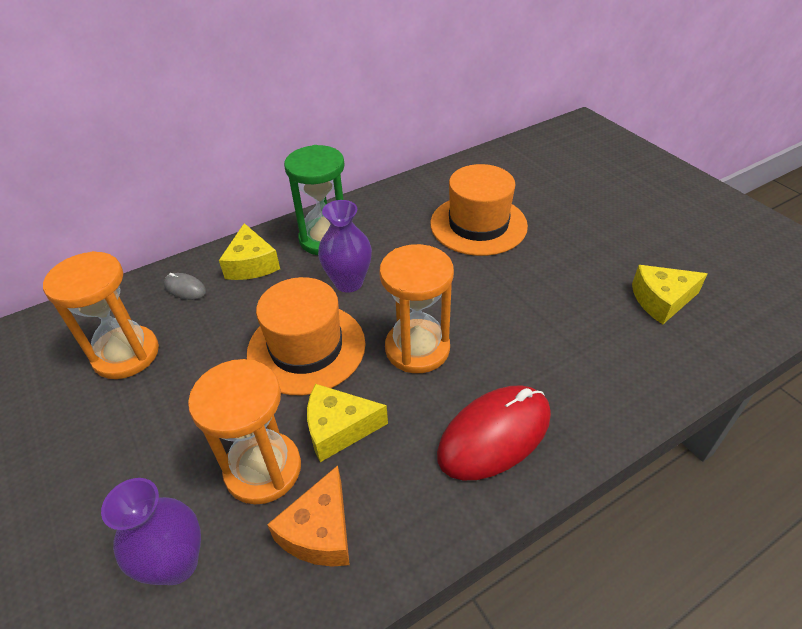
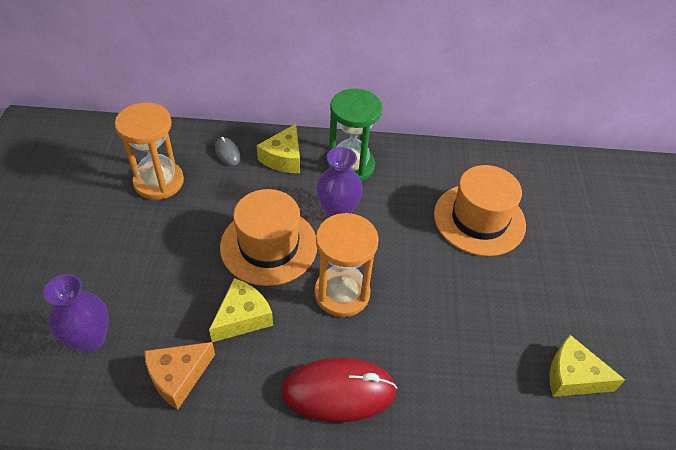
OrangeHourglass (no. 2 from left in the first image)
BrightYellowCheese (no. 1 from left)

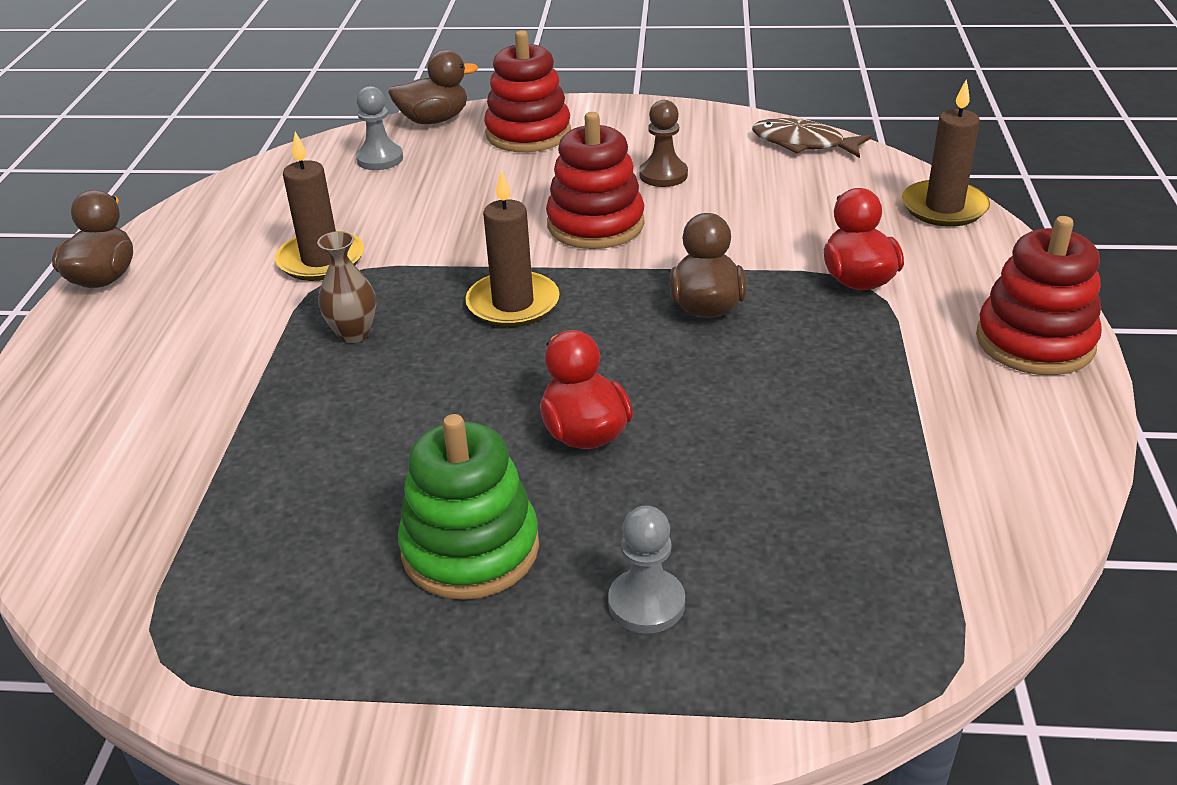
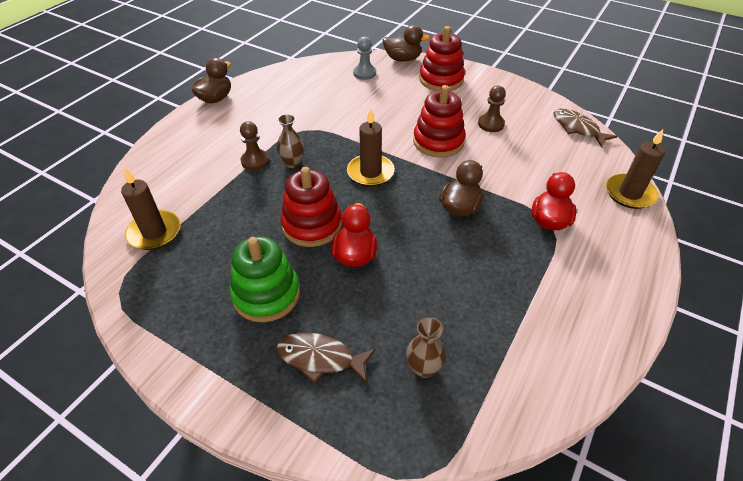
BrownGamePawn (no. 1 from left)
BrownFlowerVase (no. 2 from left)
BrownWaxCandle (no. 1 from left)
CrimsonStackingToy (no. 1 from left)
BrownFish (no. 1 from left)

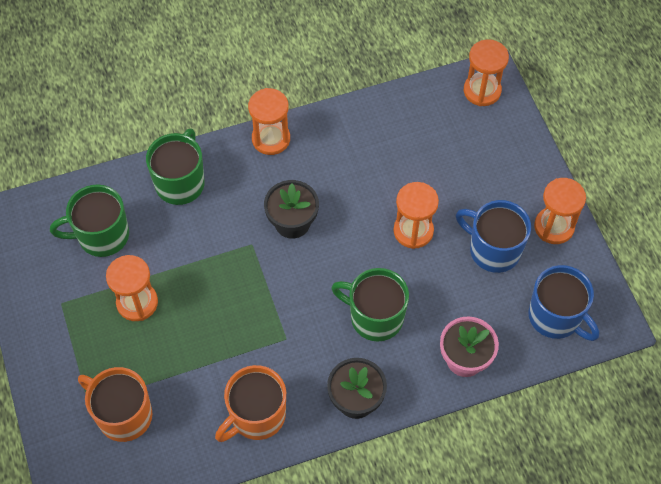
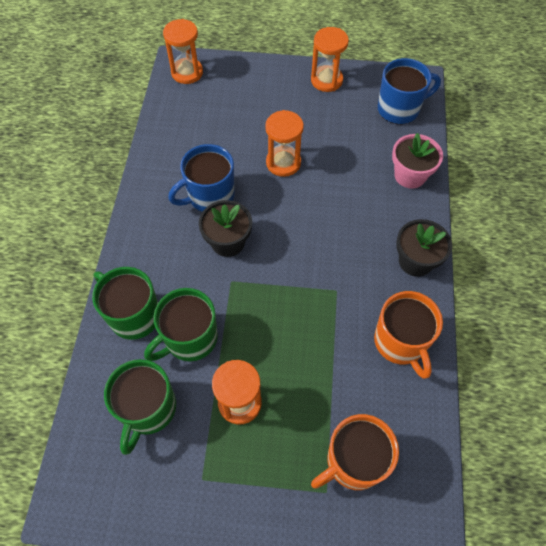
OrangeHourglass (no. 2 from left in the first image)
LeafGreenMug (no. 3 from left)
CobaltMug (no. 1 from left)

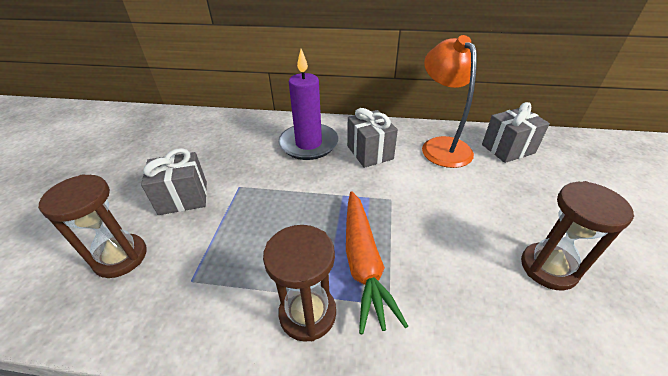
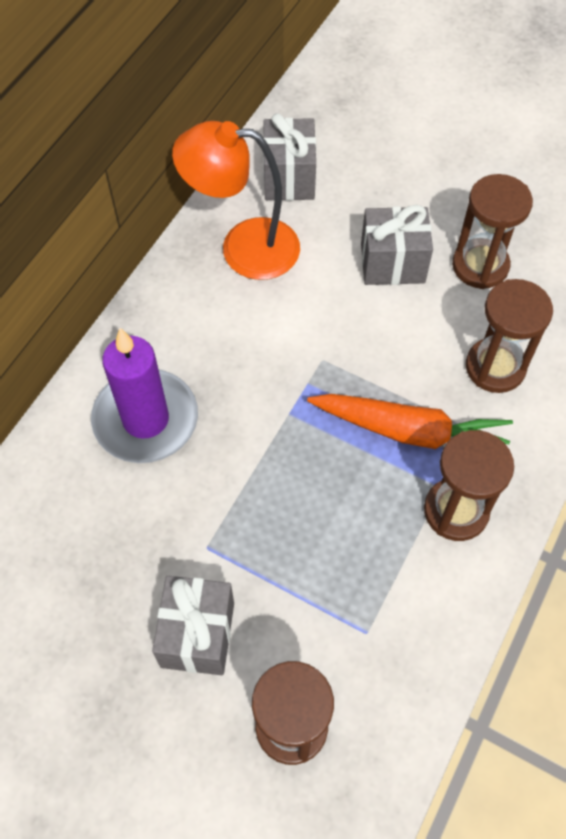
BrownHourglass (no. 4 from left)
AshGreyWrappedGift (no. 3 from left)

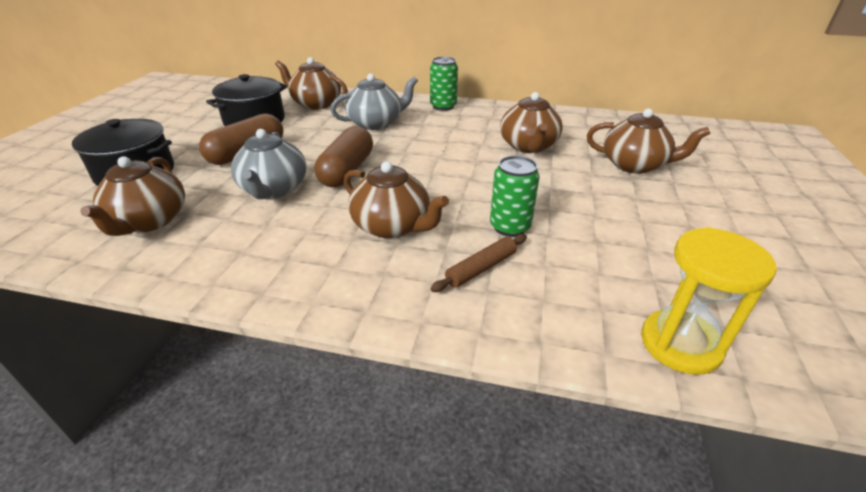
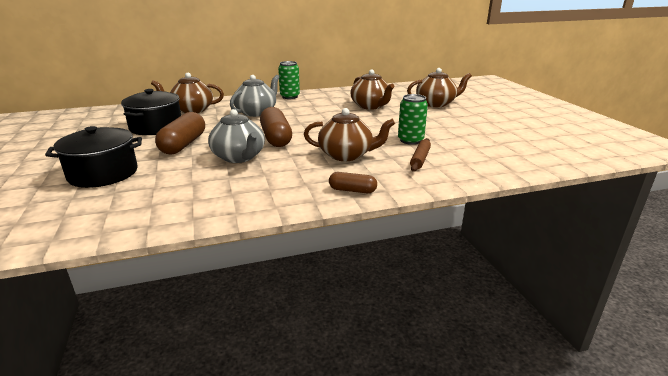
BrownTeaPot (no. 1 from left in the first image)
BrightYellowHourglass
BrownPillShape (no. 3 from left)

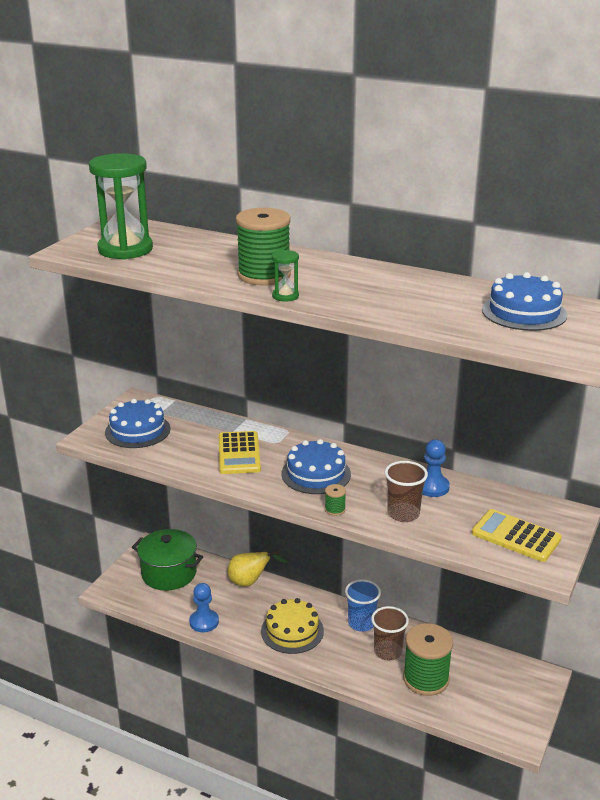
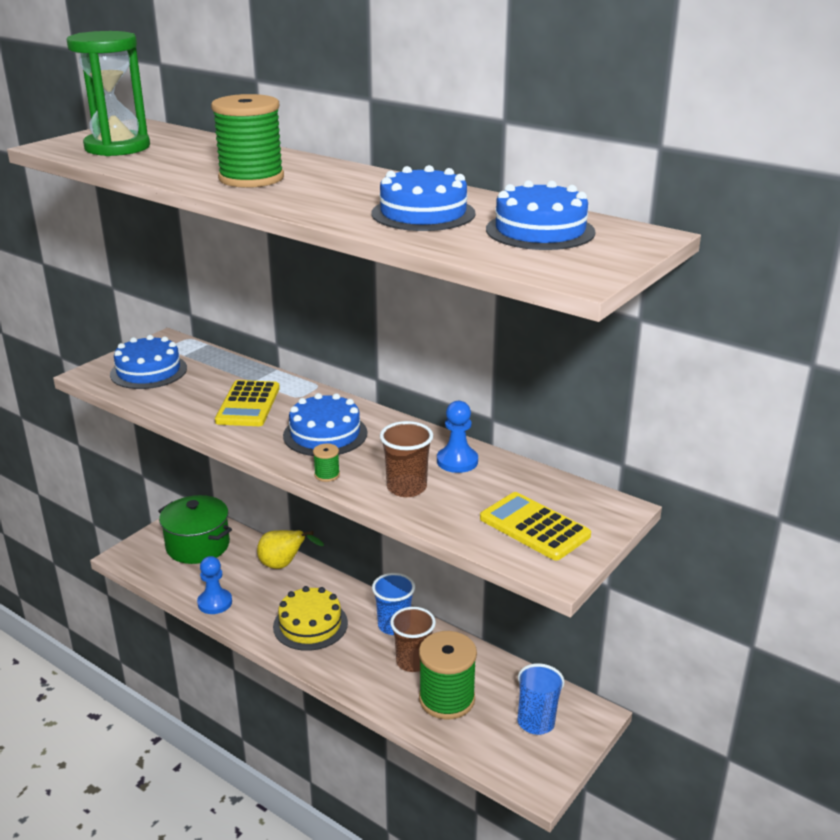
LeafGreenHourglass (no. 2 from left in the first image)
CobaltCake (no. 3 from left)
CobaltTumbler (no. 2 from left)

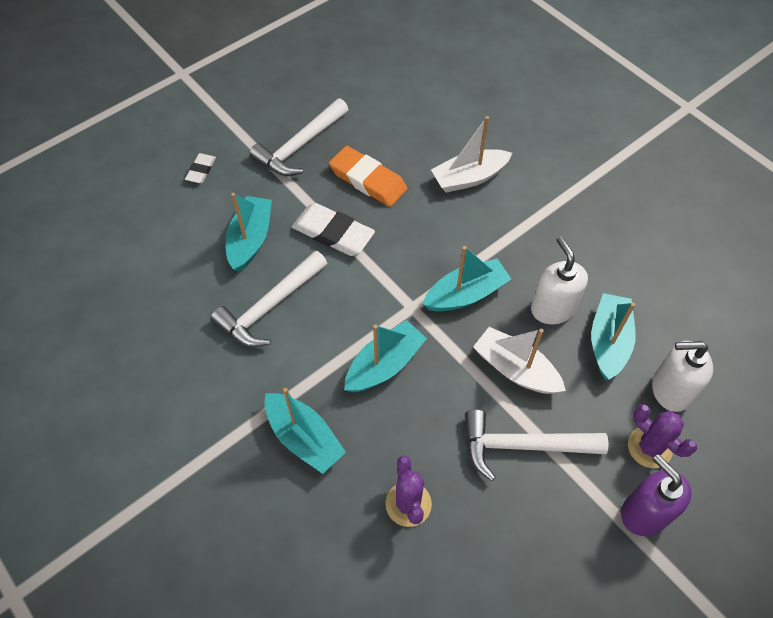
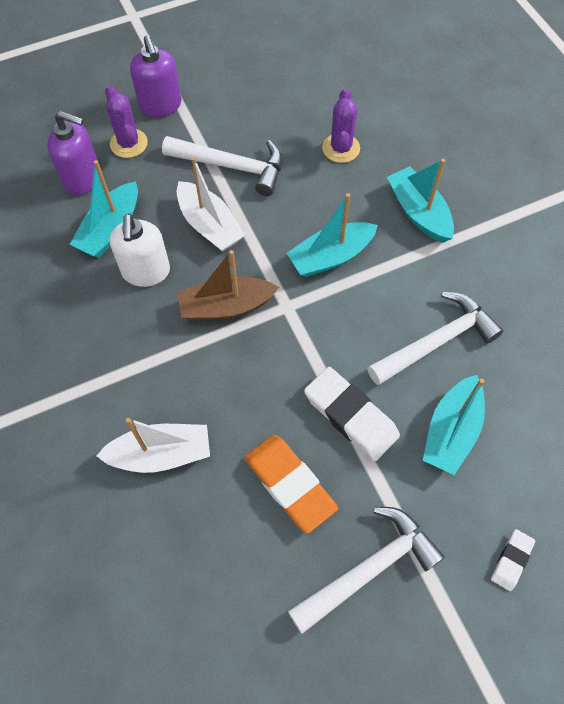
BrownSailboat
PurplePumpBottle (no. 1 from left)

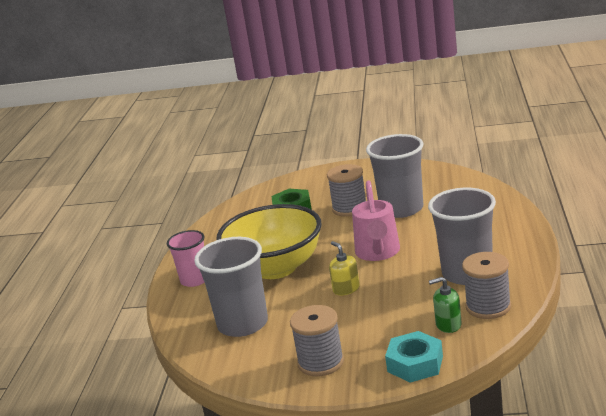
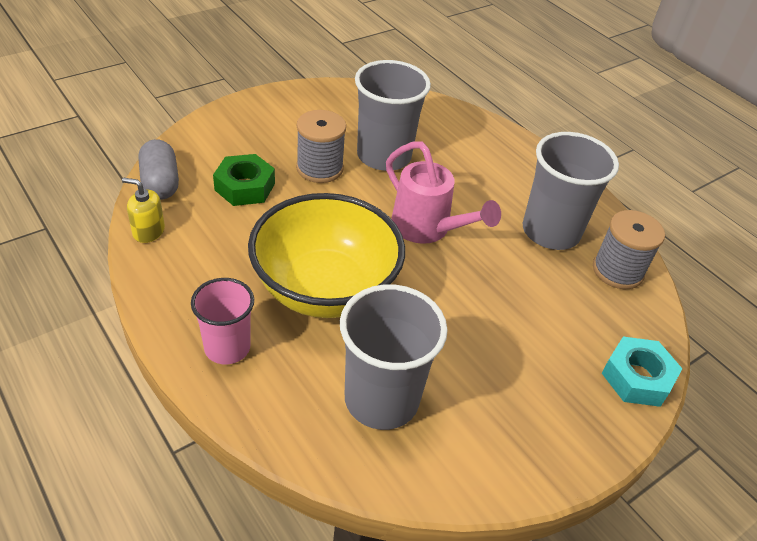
AshGreyBobbin (no. 1 from left in the first image)
LeafGreenPumpBottle
AshGreyPillShape
BrightYellowPumpBottle

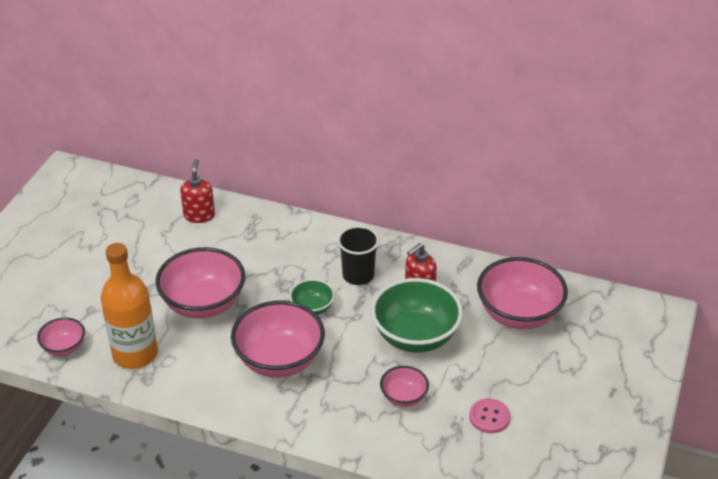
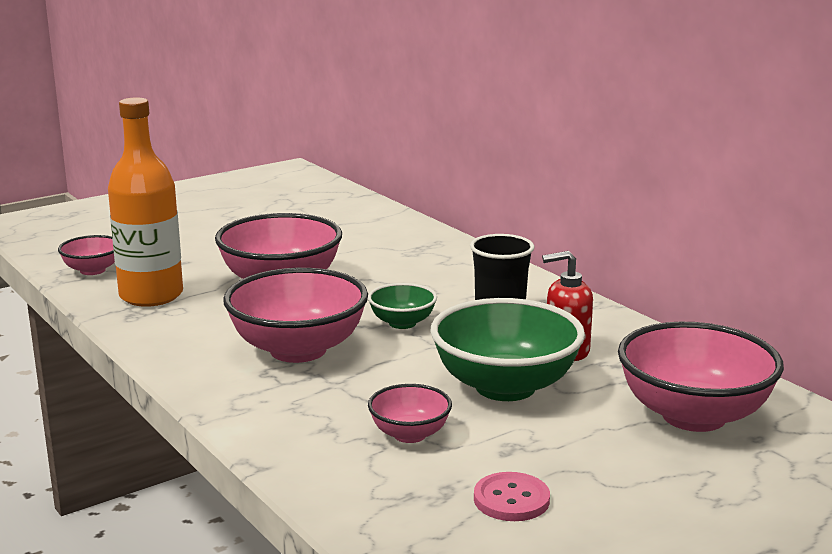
CrimsonPumpBottle (no. 1 from left in the first image)

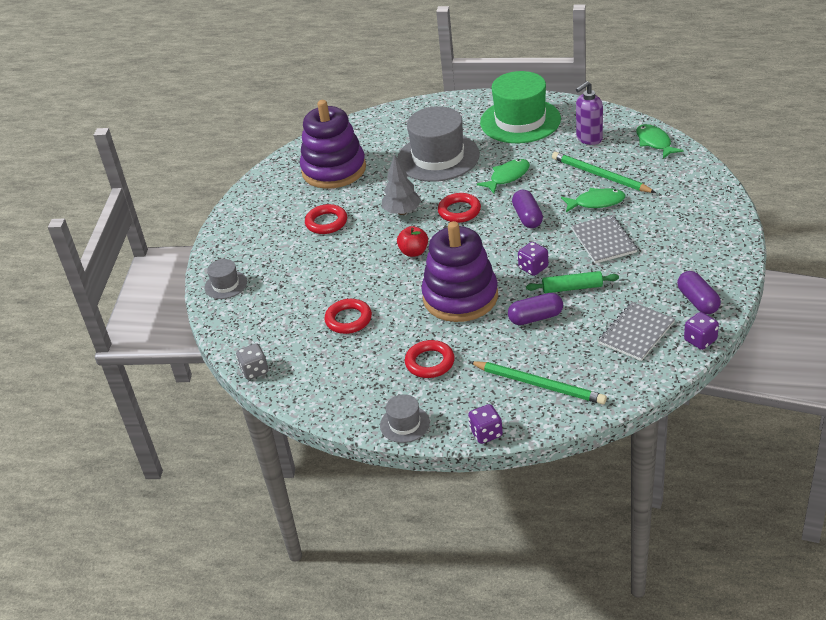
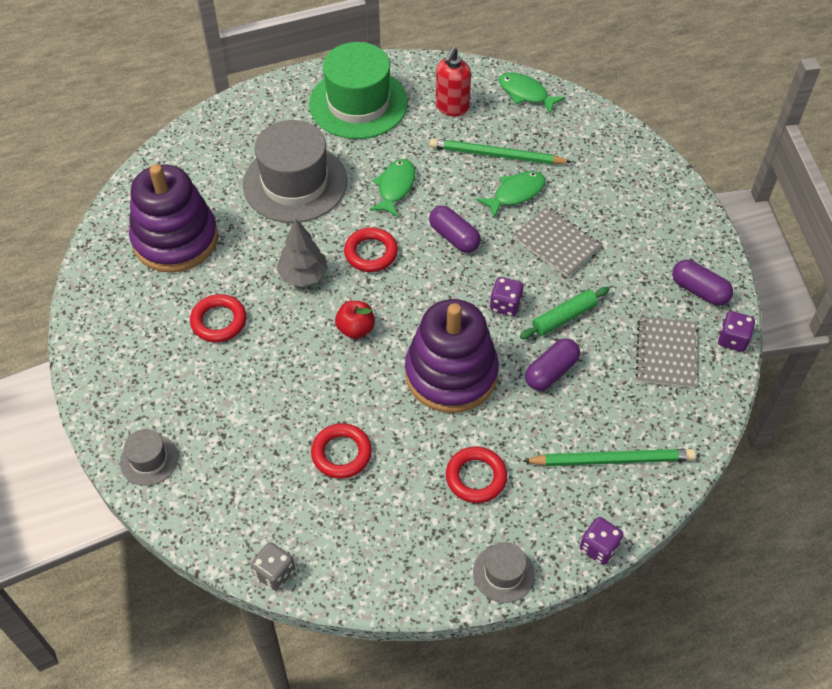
CrimsonPumpBottle

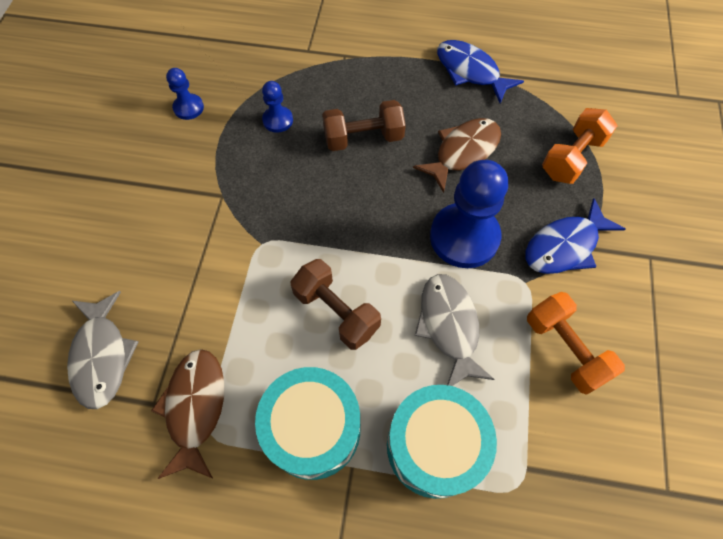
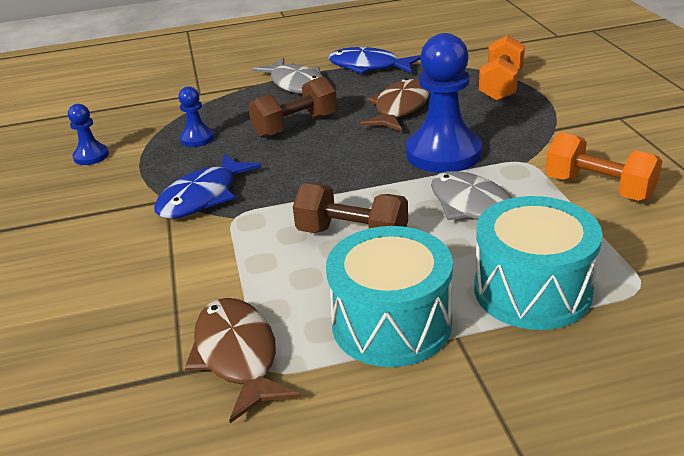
AshGreyFish (no. 1 from left)
CobaltFish (no. 1 from left)

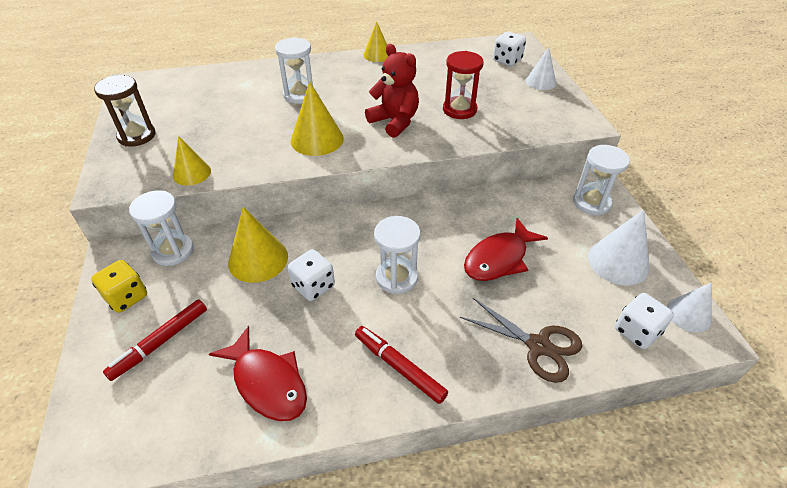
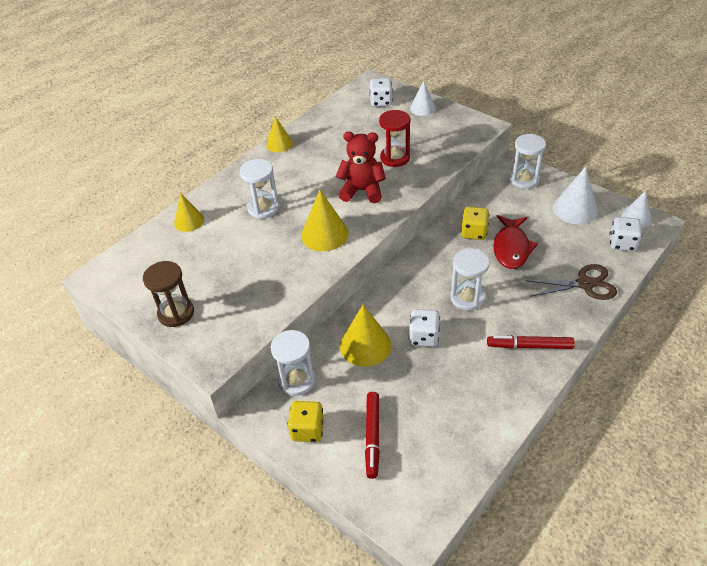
CrimsonFish (no. 1 from left in the first image)
BrightYellowDice (no. 2 from left)
BrightYellowConeShape (no. 1 from left)

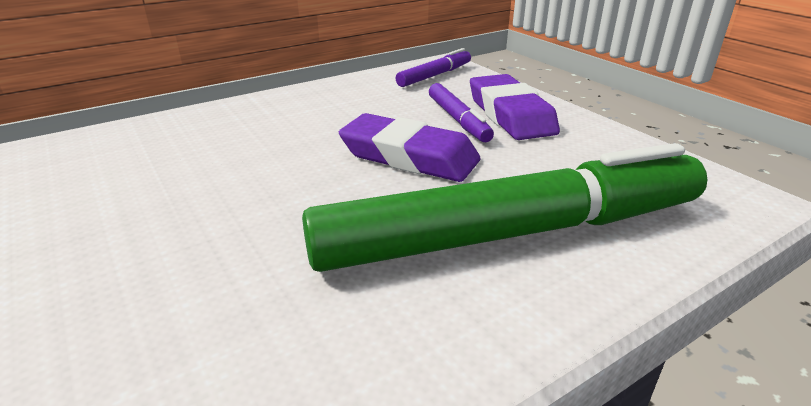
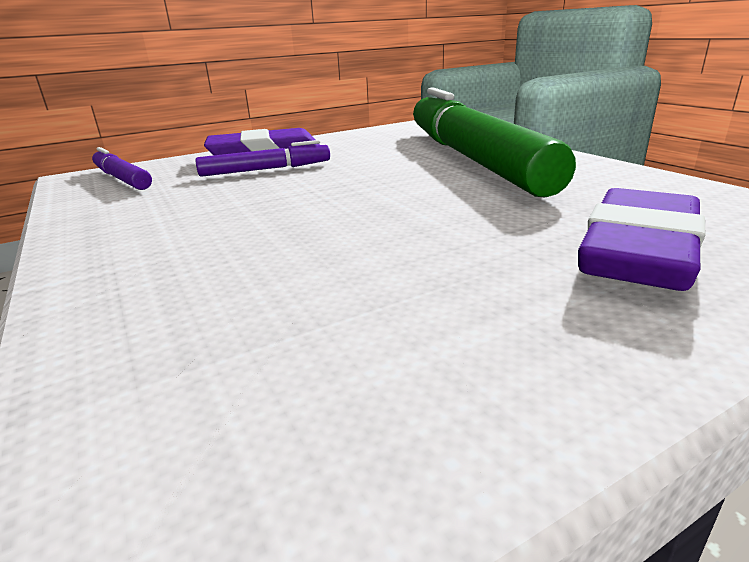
PurpleEraser (no. 2 from left)

